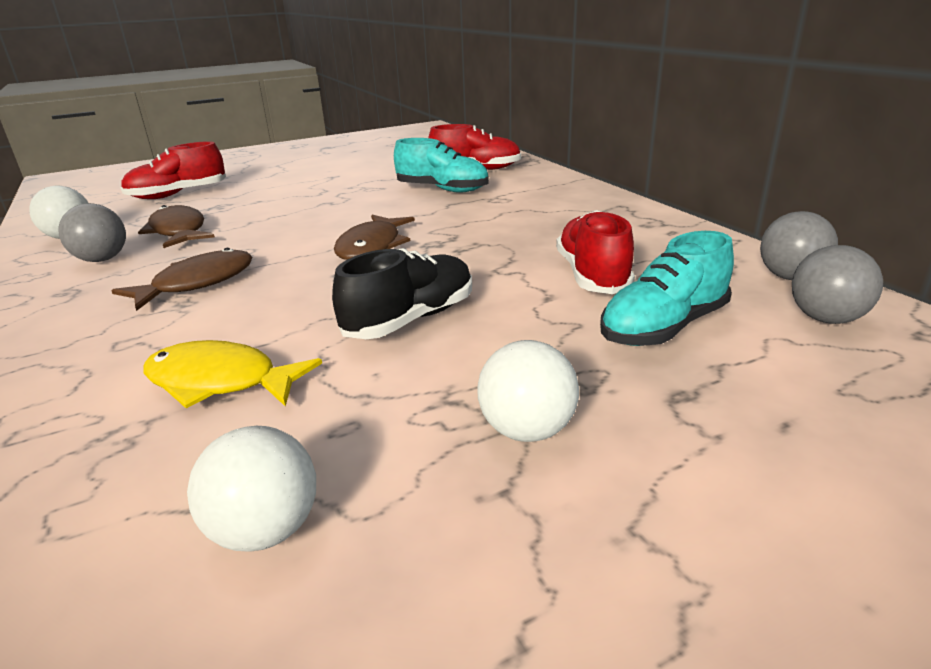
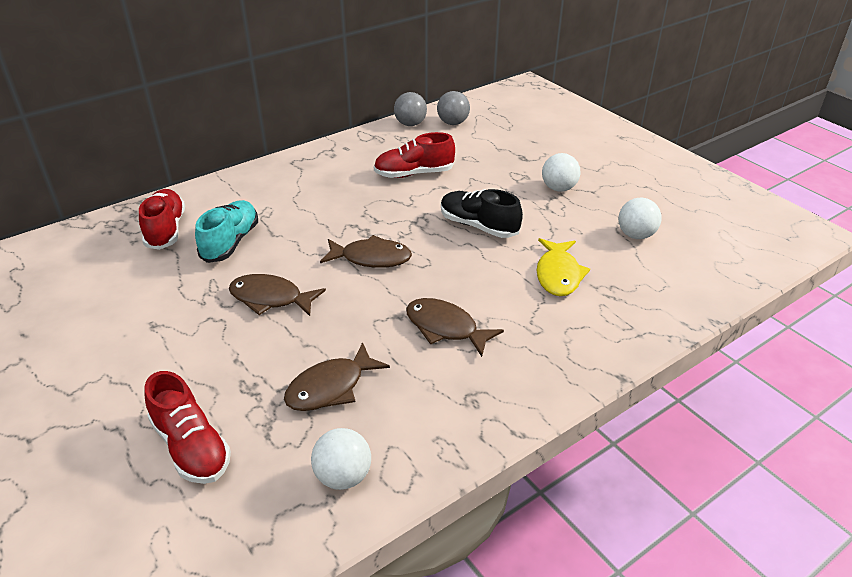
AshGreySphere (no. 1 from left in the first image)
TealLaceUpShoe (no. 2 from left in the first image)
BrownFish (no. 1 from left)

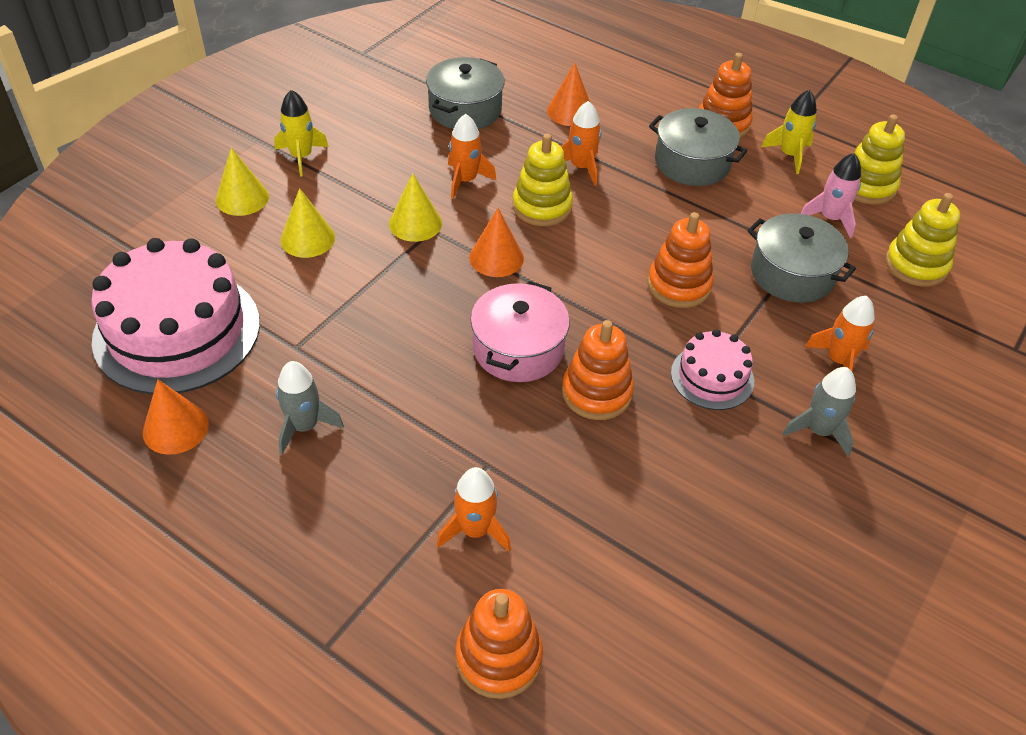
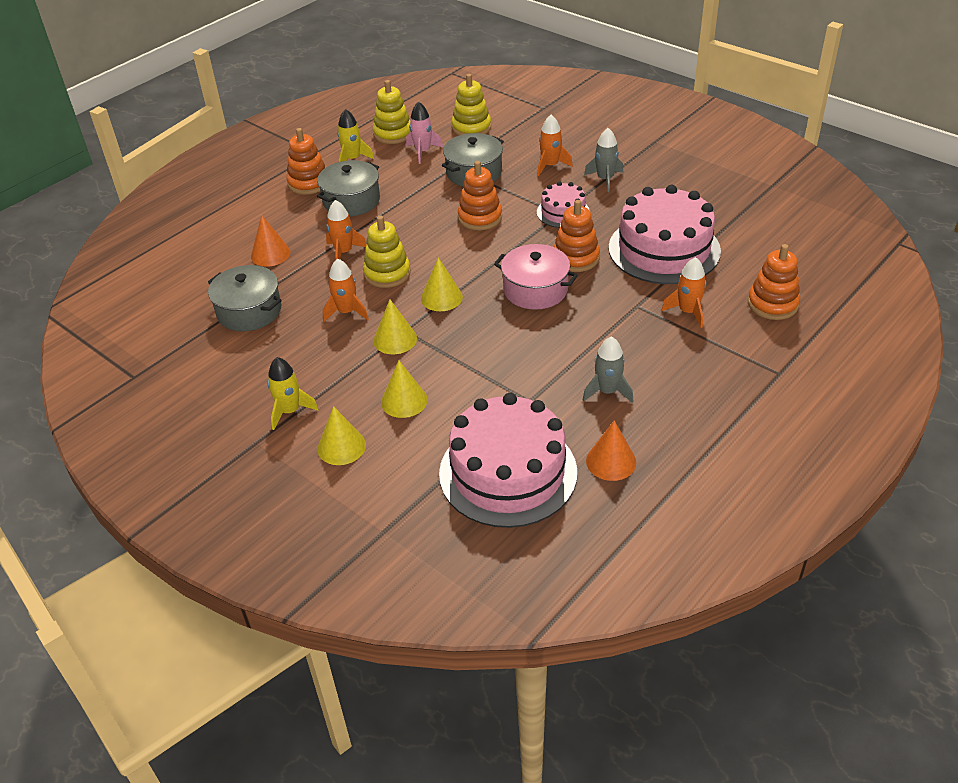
PinkCake (no. 3 from left)
BrightYellowConeShape (no. 4 from left)

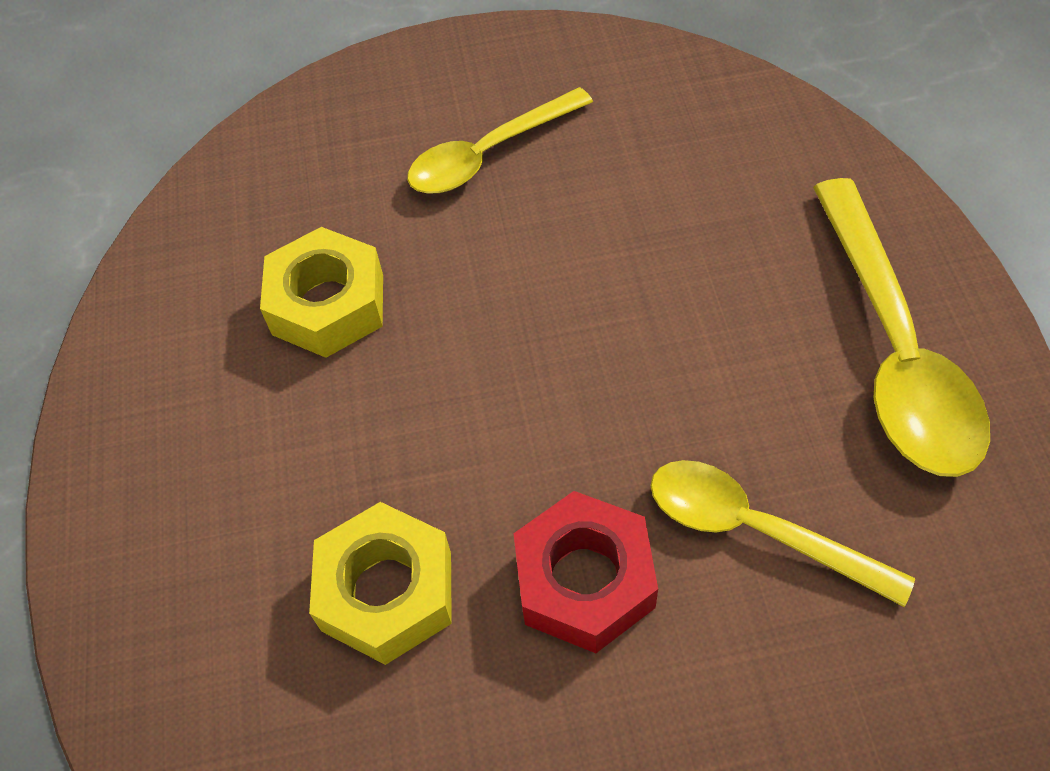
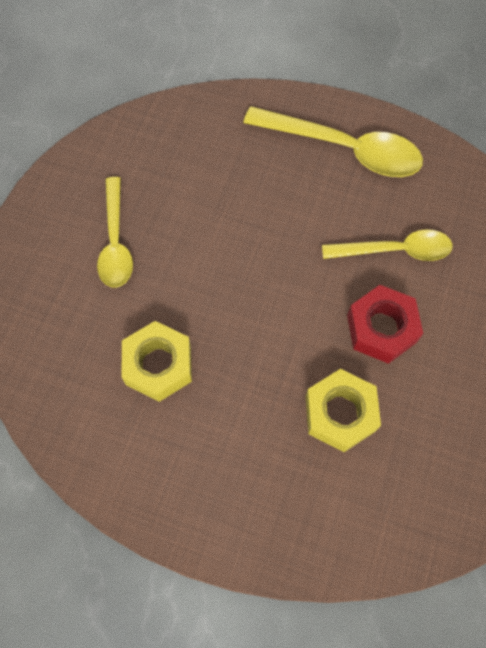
BrightYellowTablespoon (no. 3 from left)

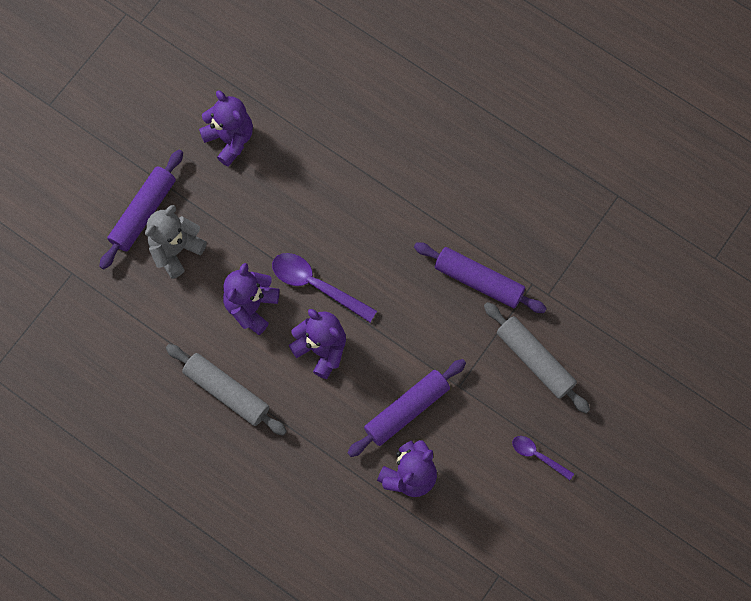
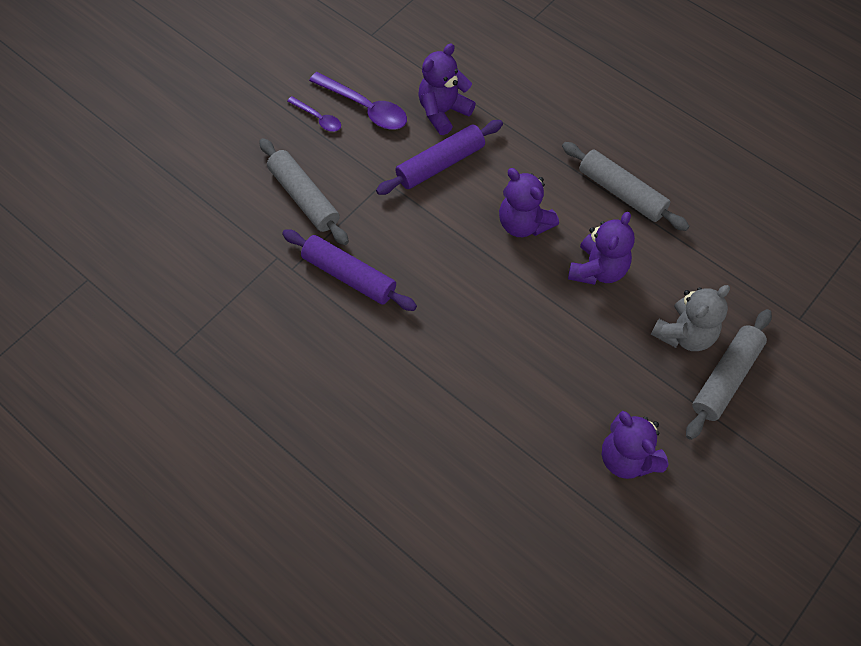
PurpleTablespoon (no. 2 from left)
AshGreyRollingPin (no. 3 from left)

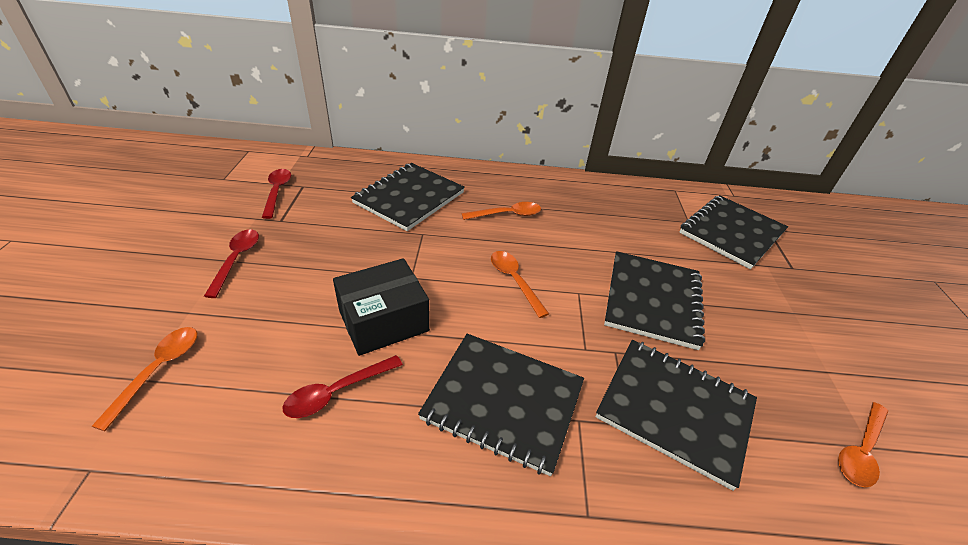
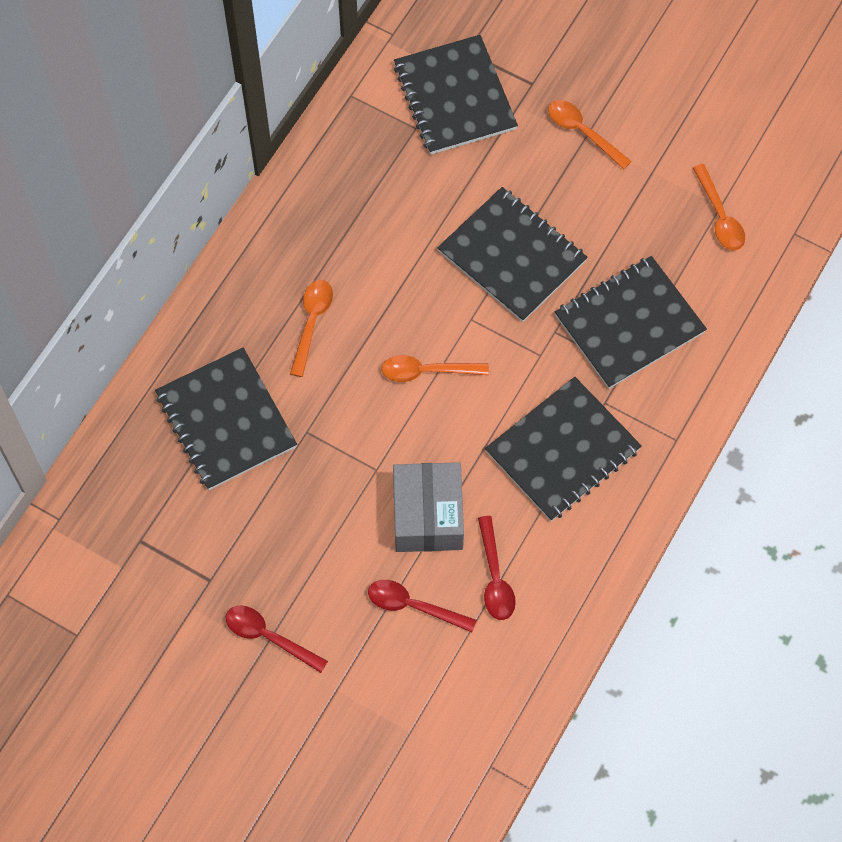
OrangeTablespoon (no. 3 from left)
CrimsonTablespoon (no. 2 from left)
AshGreyBox

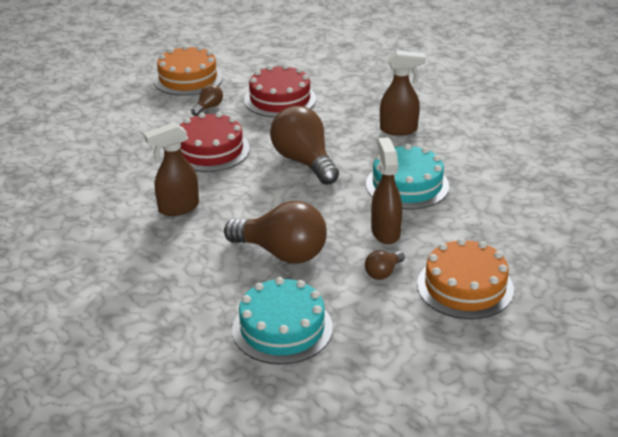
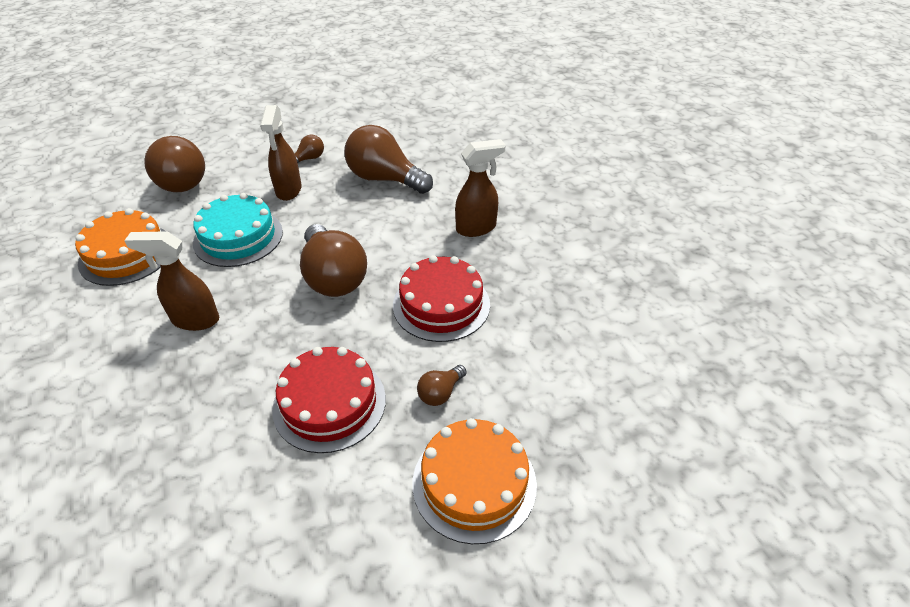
TealCake (no. 1 from left in the first image)
BrownLightBulb (no. 1 from left)
OrangeCake (no. 1 from left)

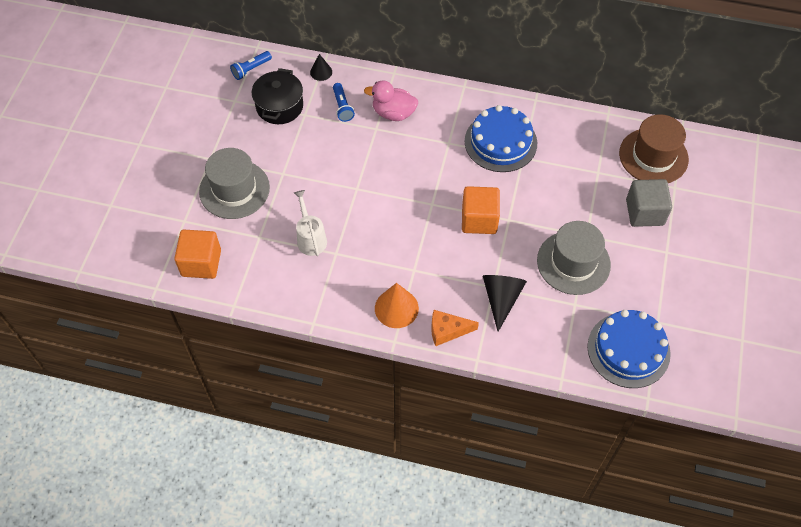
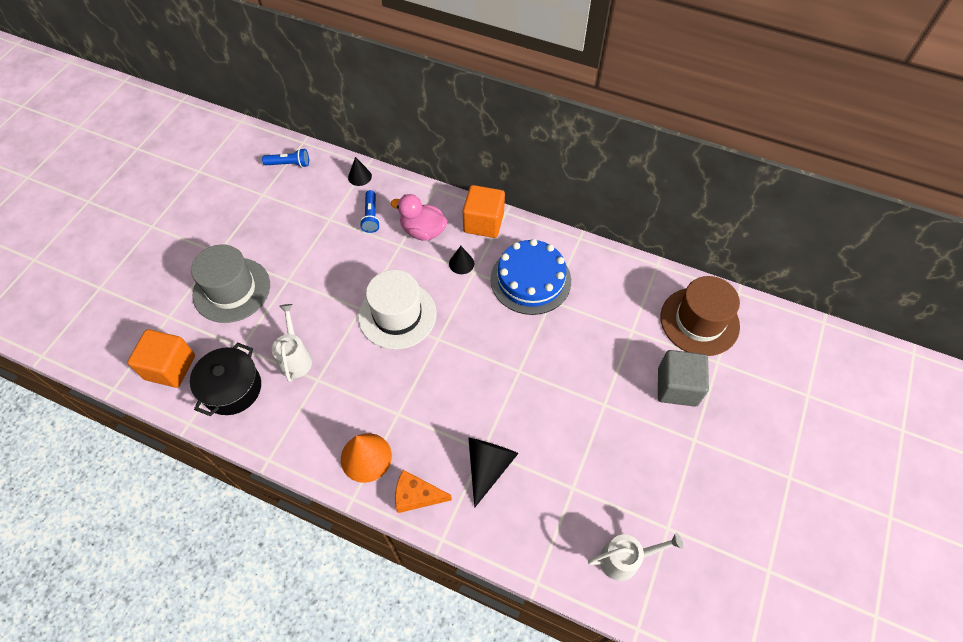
AshGreyTallHat (no. 2 from left in the first image)
SnowWhiteTallHat
JetBlackConeShape (no. 2 from left)
JetBlackStockpot
OrangeSolidCube (no. 2 from left)
SnowWhiteWateringCan (no. 2 from left)
CobaltFlashlight (no. 1 from left)

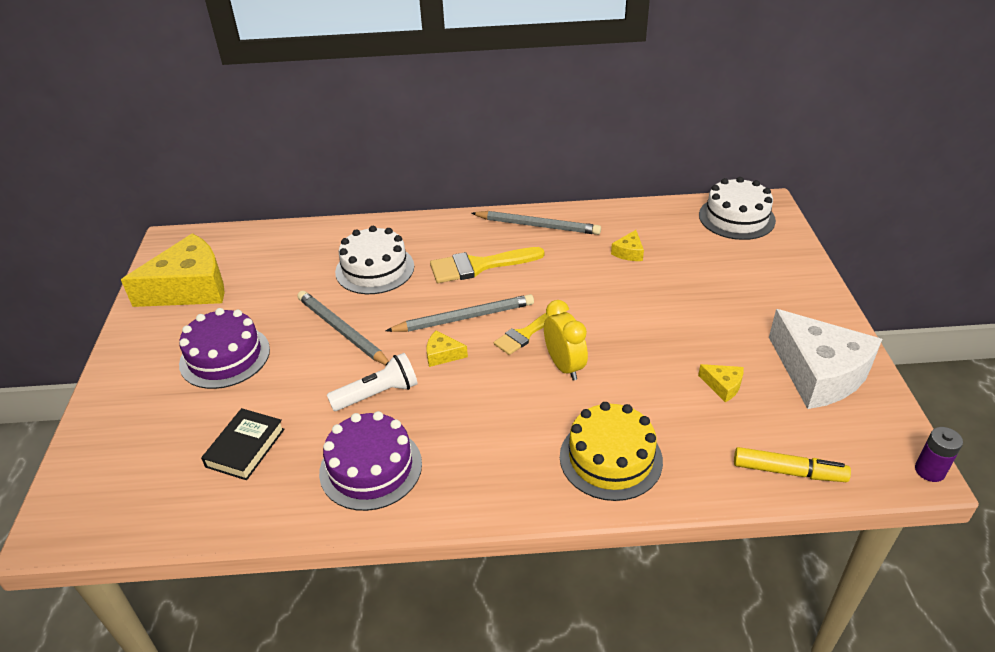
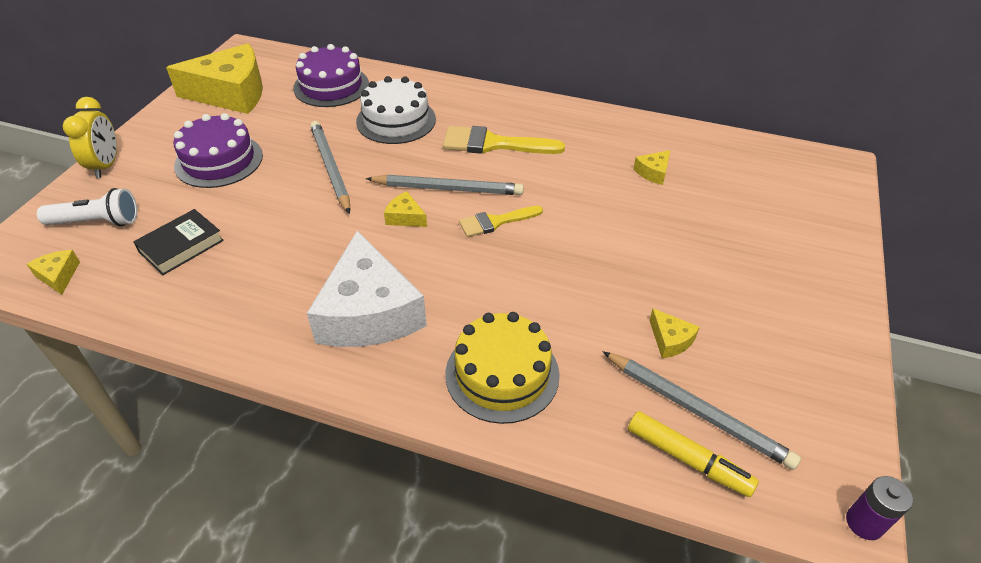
SnowWhiteCake (no. 2 from left in the first image)
BrightYellowCheese (no. 1 from left)
PurpleCake (no. 2 from left)
SnowWhiteFlashlight
AshGreyPencil (no. 3 from left)
BrightYellowClock
SnowWhiteCheese

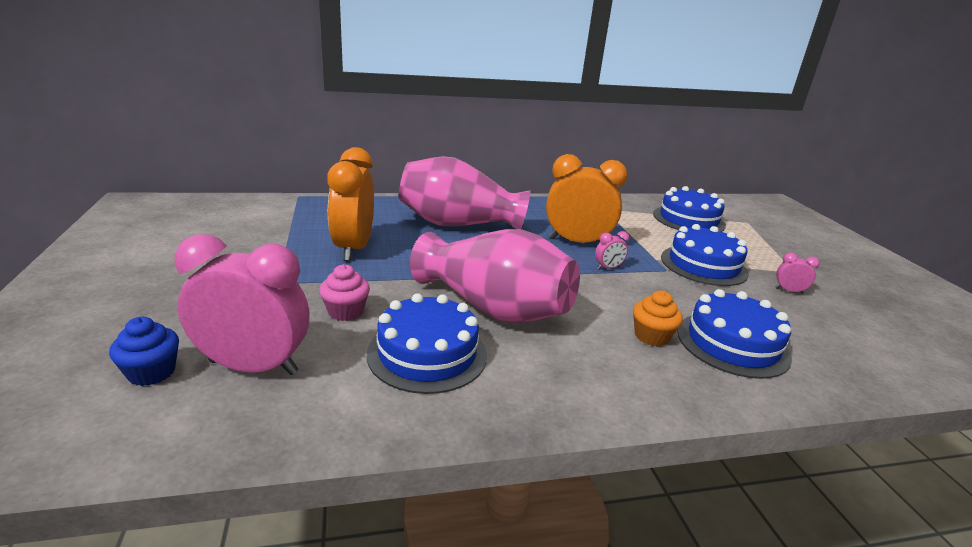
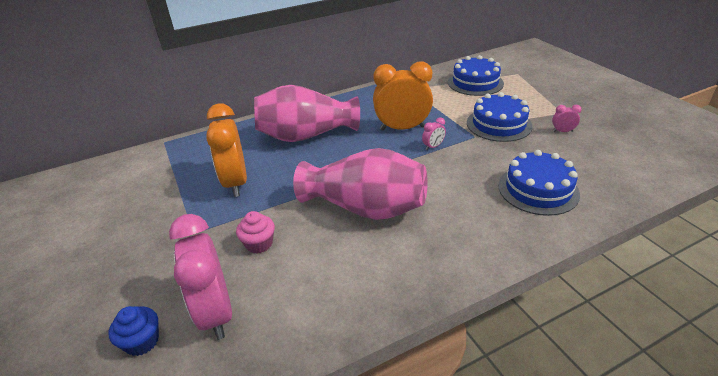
CobaltCake (no. 1 from left in the first image)
OrangeFairyCake
PinkClock (no. 1 from left)

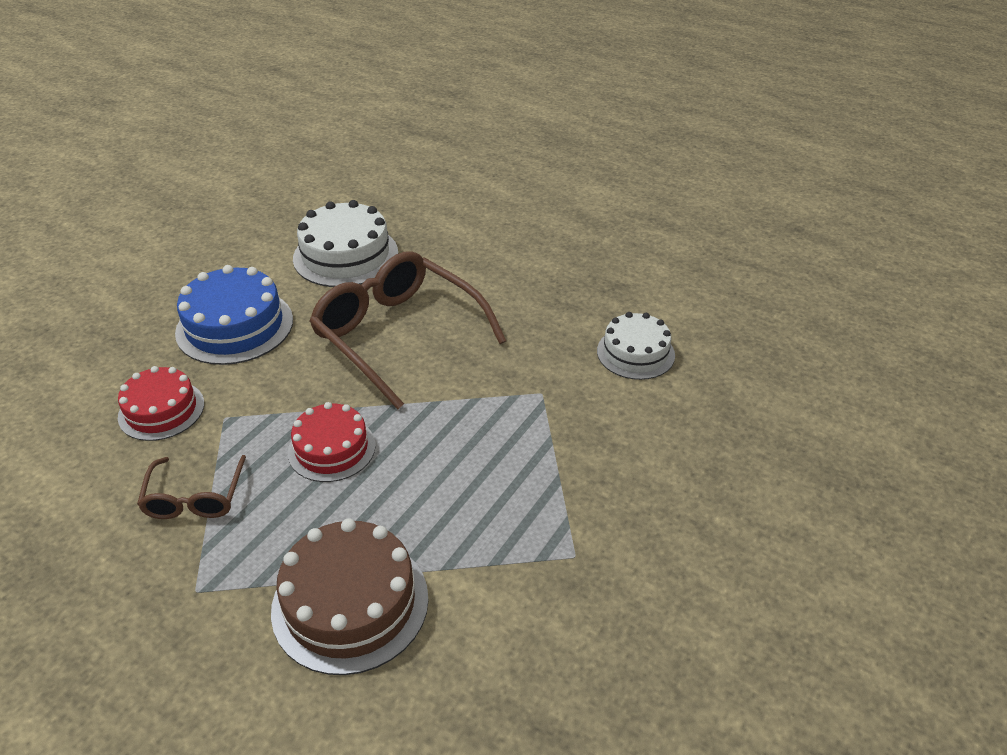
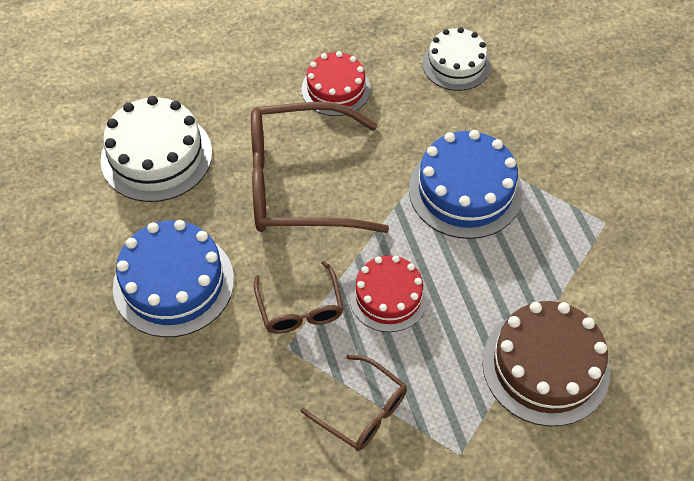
BrownGlasses (no. 1 from left)
CobaltCake (no. 2 from left)
CrimsonCake (no. 1 from left)

